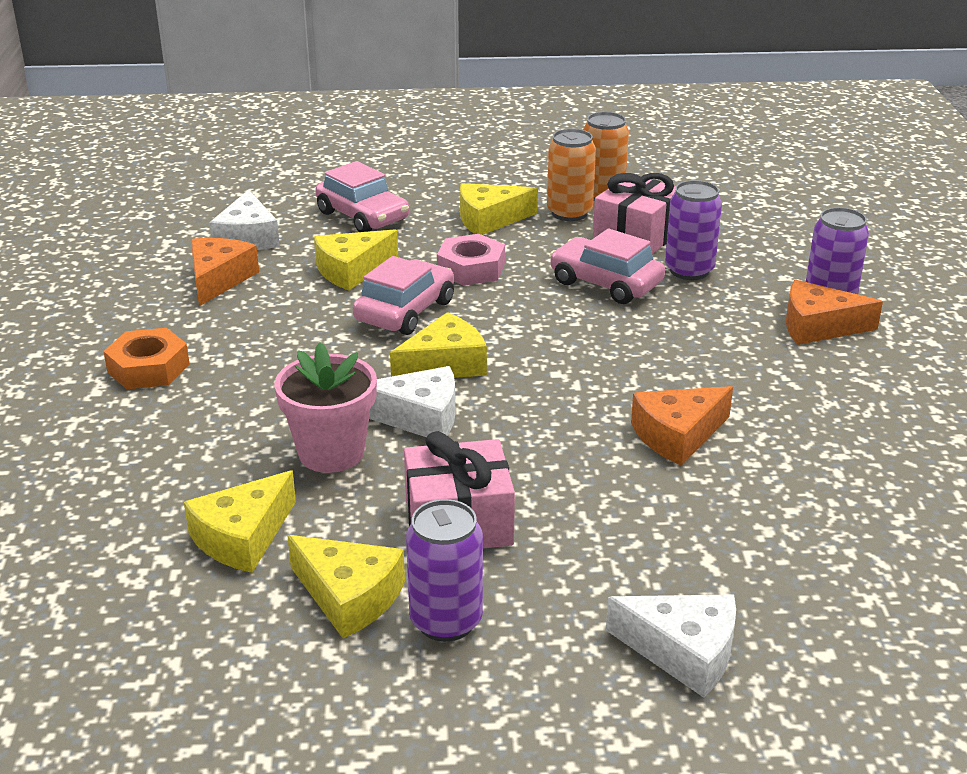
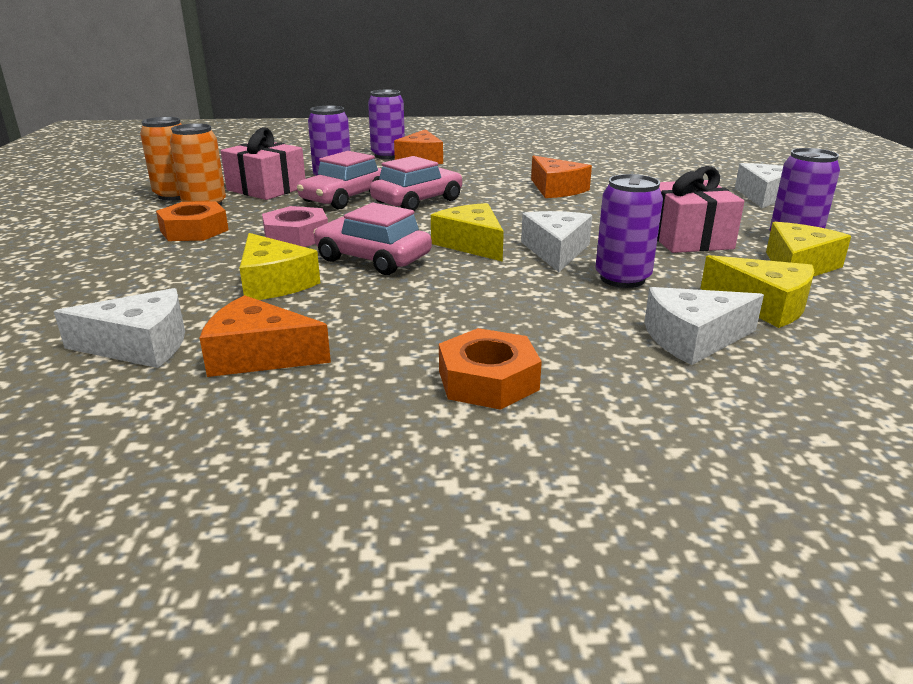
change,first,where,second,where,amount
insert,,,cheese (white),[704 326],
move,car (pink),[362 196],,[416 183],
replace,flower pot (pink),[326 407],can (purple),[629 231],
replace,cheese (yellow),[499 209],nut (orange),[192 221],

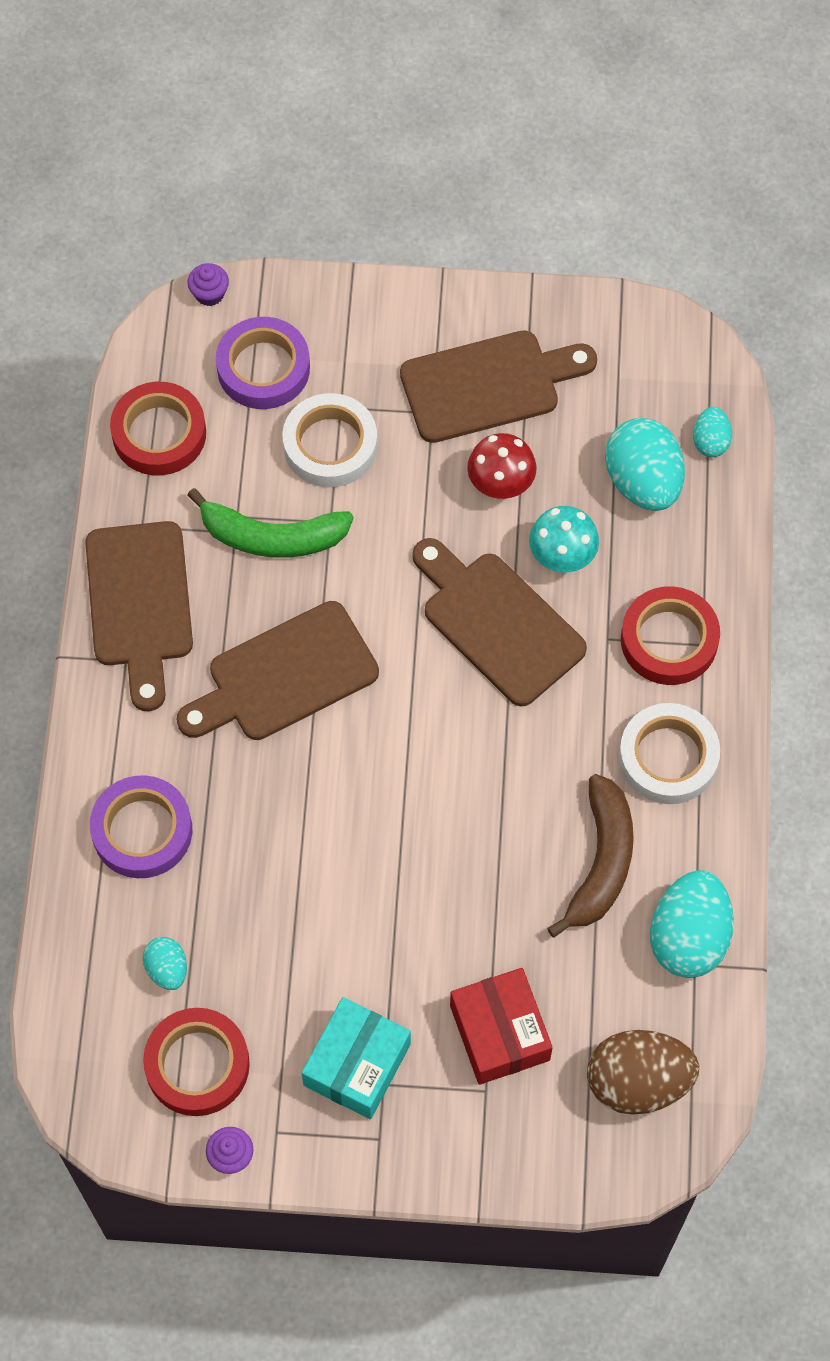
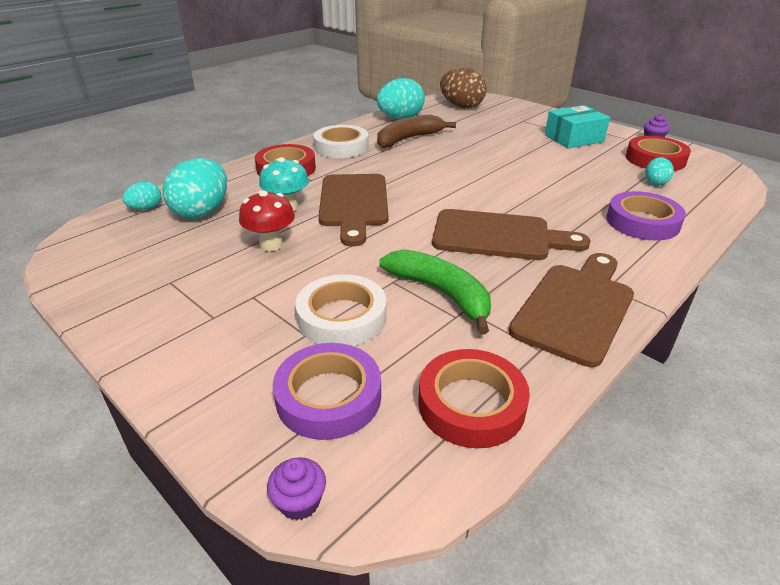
change,first,where,second,where,amount
delete,cutting board (brown),[498 386],,,
delete,box (red),[501 1026],,,

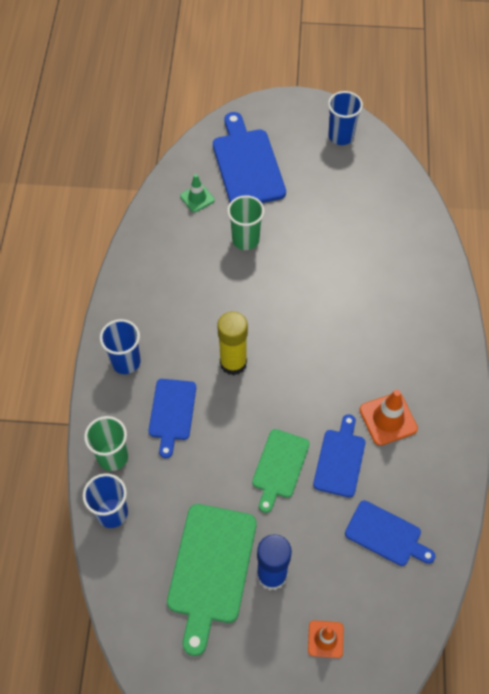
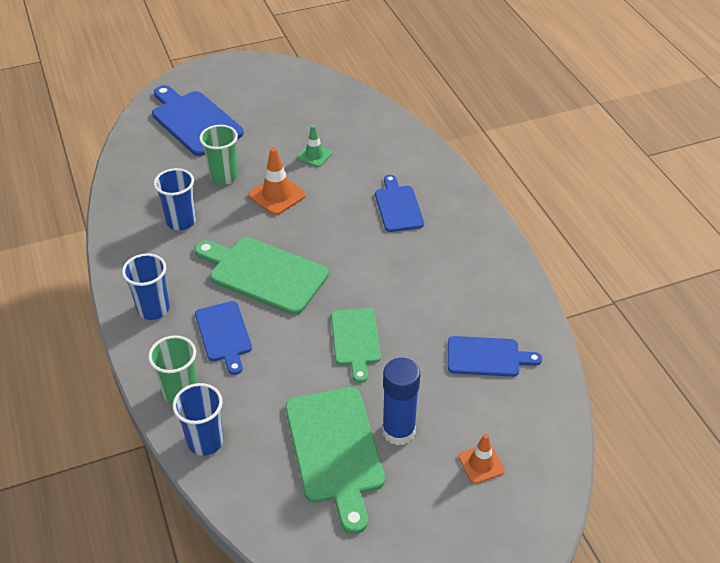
change,first,where,second,where,amount
move,traffic cone (green),[197 193],,[314 146],
move,cutting board (blue),[339 456],,[399 203],
move,cup (blue),[345 118],,[175 199],
move,traffic cone (orange),[388 418],,[277 181],
replace,glue stick (yellow),[232 343],cutting board (green),[262 276],

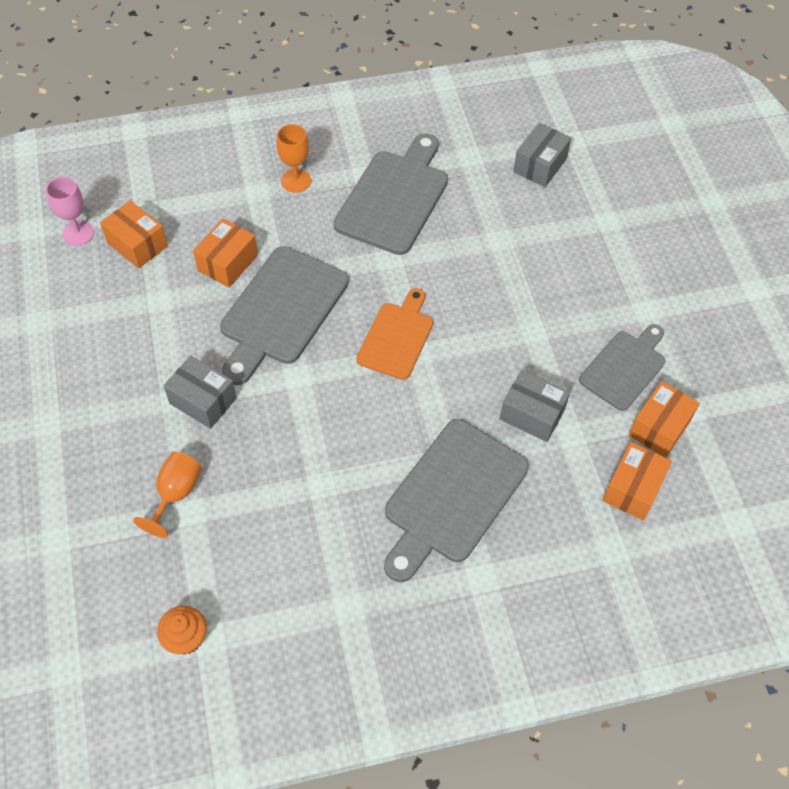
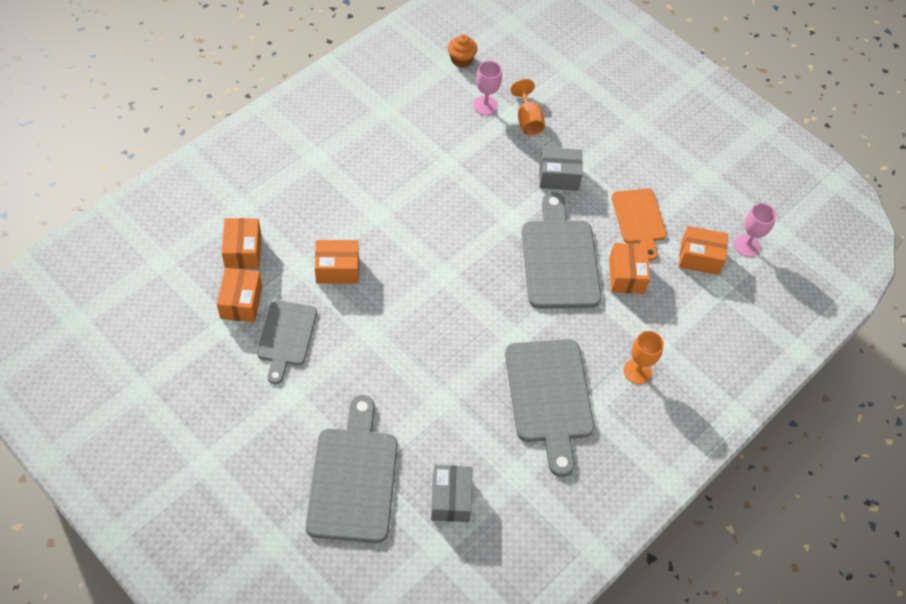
change,first,where,second,where,amount
insert,,,goblet (pink),[487 88],
move,cutting board (orange),[394 334],,[639 225],
move,cutting board (grey),[456 500],,[352 469],
recolor,box (grey),[535 406],box (orange),[337 261],

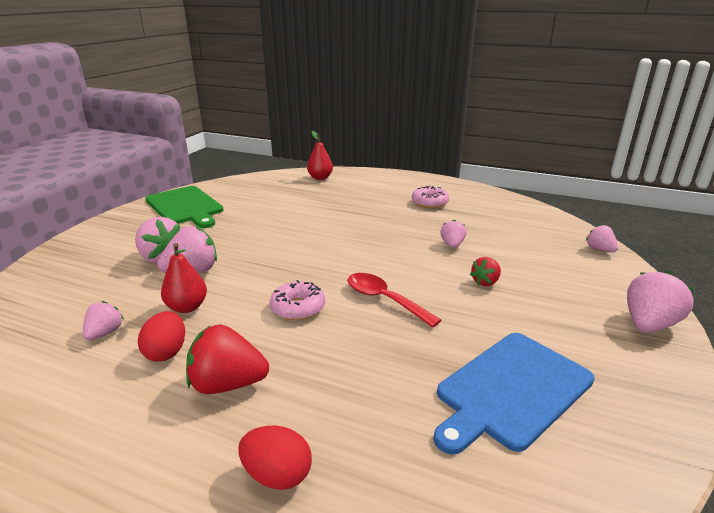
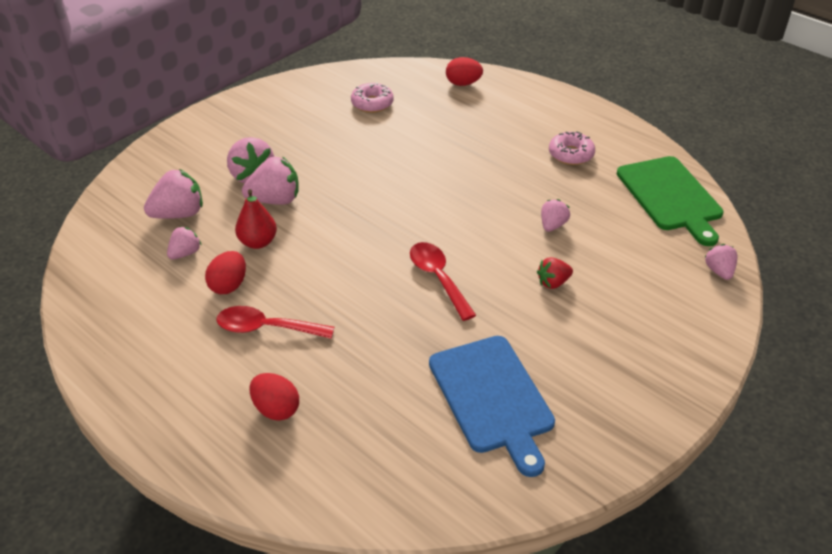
change,first,where,second,where,amount
move,cutting board (green),[184 207],,[670 201],
move,donut (pink),[297 300],,[372 97],
move,strawberry (pink),[660 301],,[173 194],
replace,strawberry (red),[227 359],spoon (red),[275 322],
replace,pear (red),[320 155],egg (red),[464 71],
rotate,cutting board (blue),[514 394],,[492 406],90 degrees counterclockwise

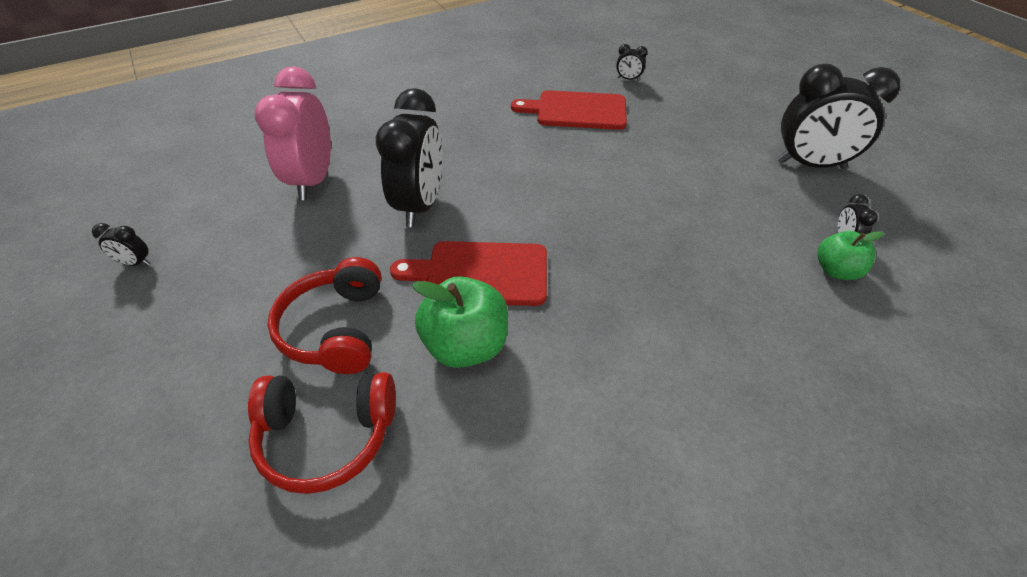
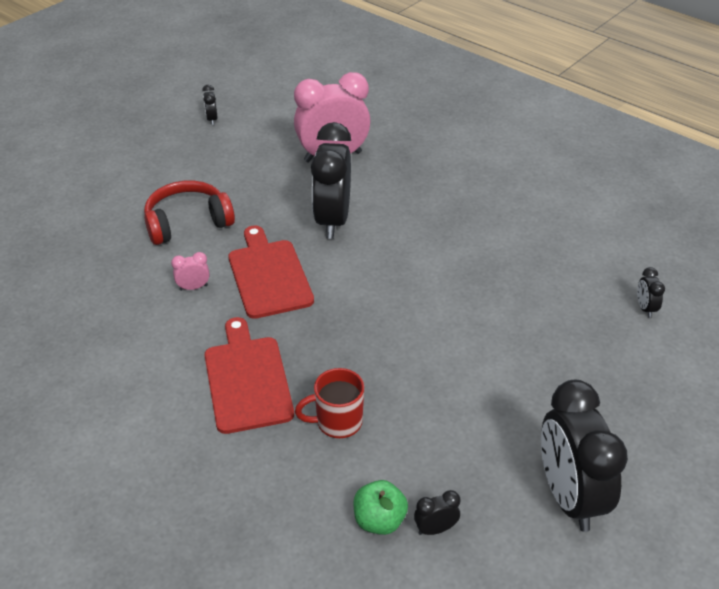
change,first,where,second,where,amount
delete,headphones (red),[322 433],,,
insert,,,mug (red),[329 403],
move,cutting board (red),[569 110],,[249 375],
replace,apple (green),[460 322],clock (pink),[190 271],
rotate,clock (black),[409 157],,[331 180],105 degrees clockwise

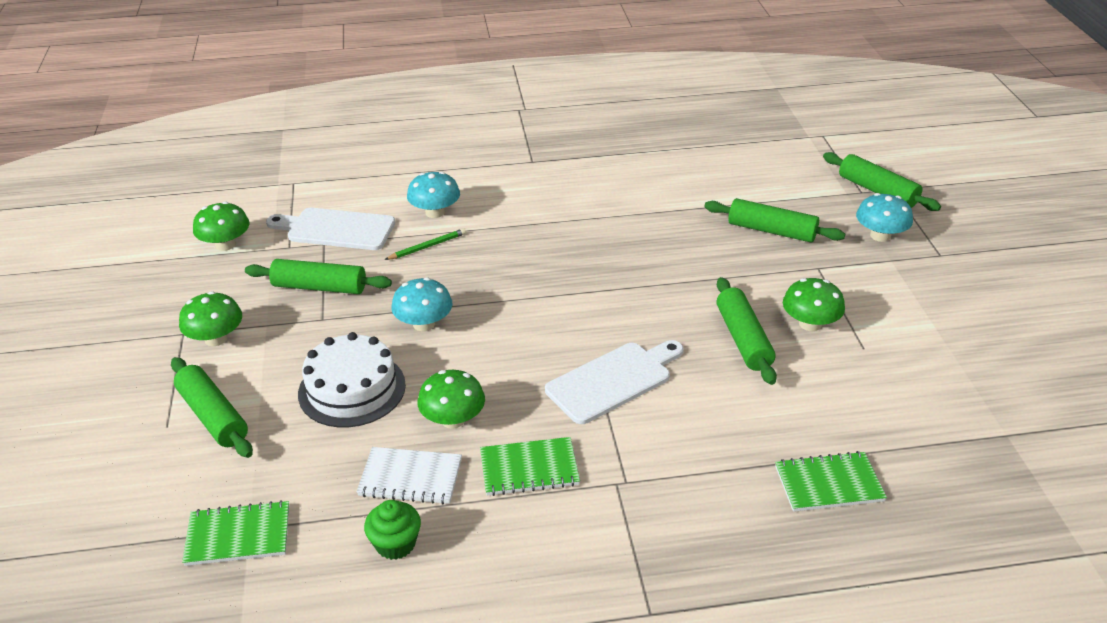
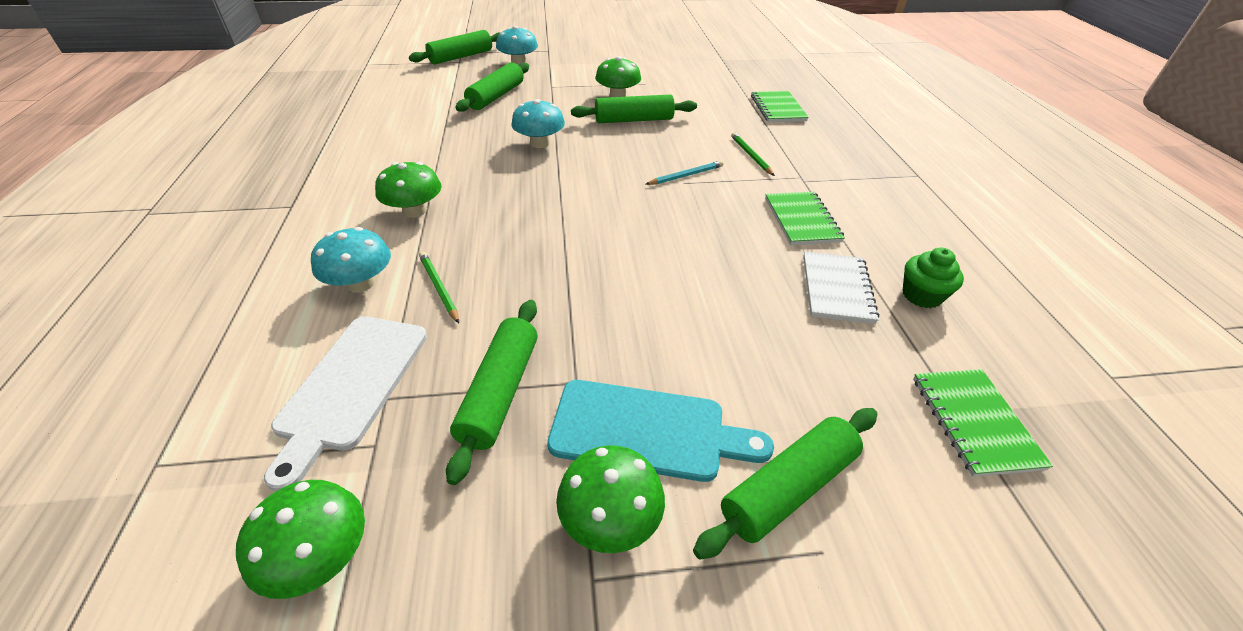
change,first,where,second,where,amount
delete,cake (white),[352 379],,,
insert,,,cutting board (turquoise),[660 431],
insert,,,pencil (green),[753 154],
move,mushroom (turquoise),[422 304],,[538 123],
move,mushroom (green),[451 399],,[408 190],
replace,cutting board (white),[614 382],pencil (turquoise),[684 172],

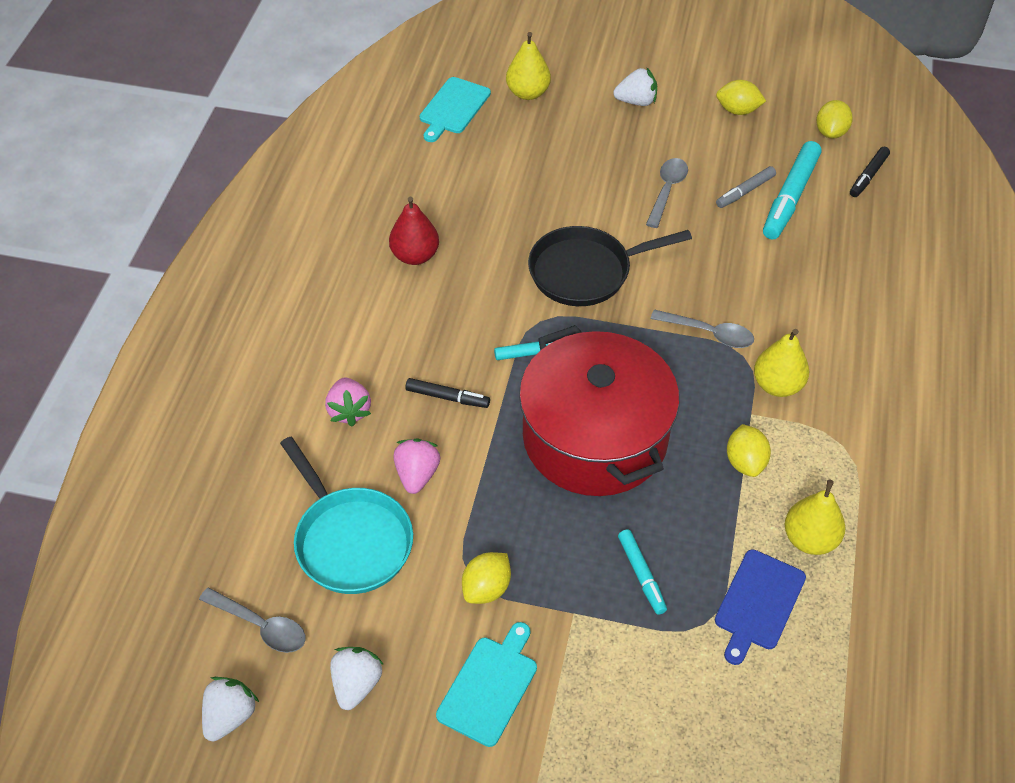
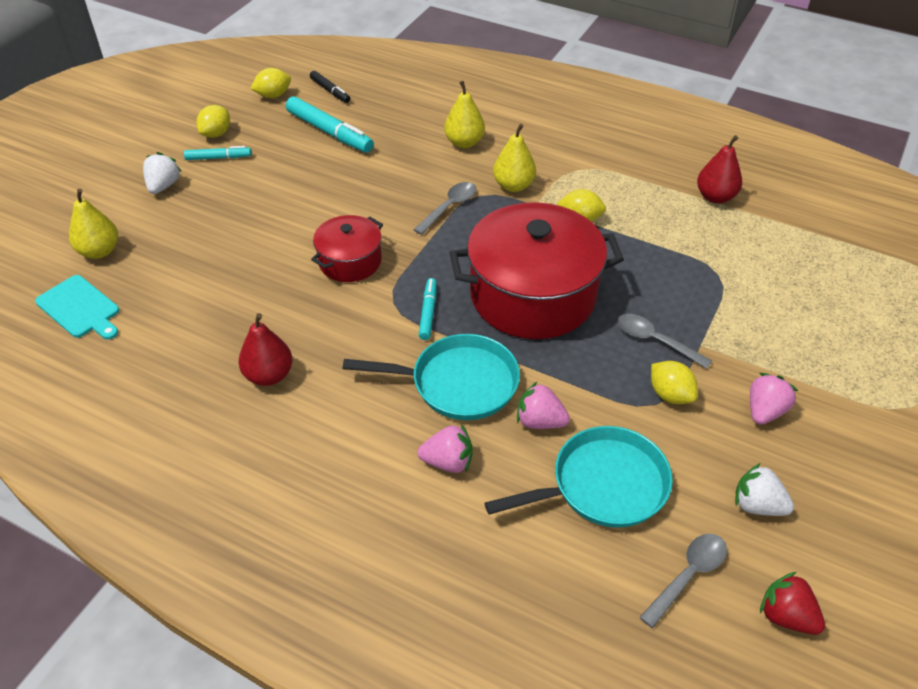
change,first,where,second,where,amount
delete,cutting board (blue),[760 607],,,
delete,marker (grey),[746 187],,,
insert,,,pear (red),[719 169],
move,marker (turquoise),[642 572],,[217 153],
move,spoon (grey),[667 193],,[664 341],
move,pear (yellow),[815 517],,[464 114],
replace,marker (black),[447 393],pan (turquoise),[431 377],
replace,cutting board (turquoise),[486 684],strawberry (pink),[774 399],
replace,pan (black),[610 266],pot (red),[347 248],
recolor,strawberry (white),[230 709],strawberry (red),[792 603],
rotate,lemon (yellow),[834 119],,[270 83],60 degrees counterclockwise

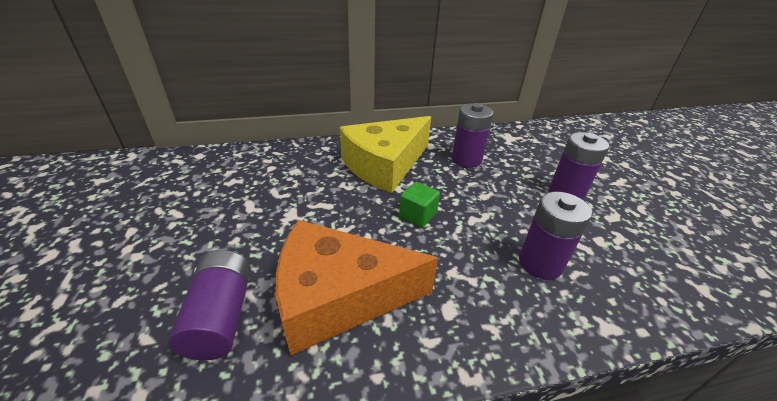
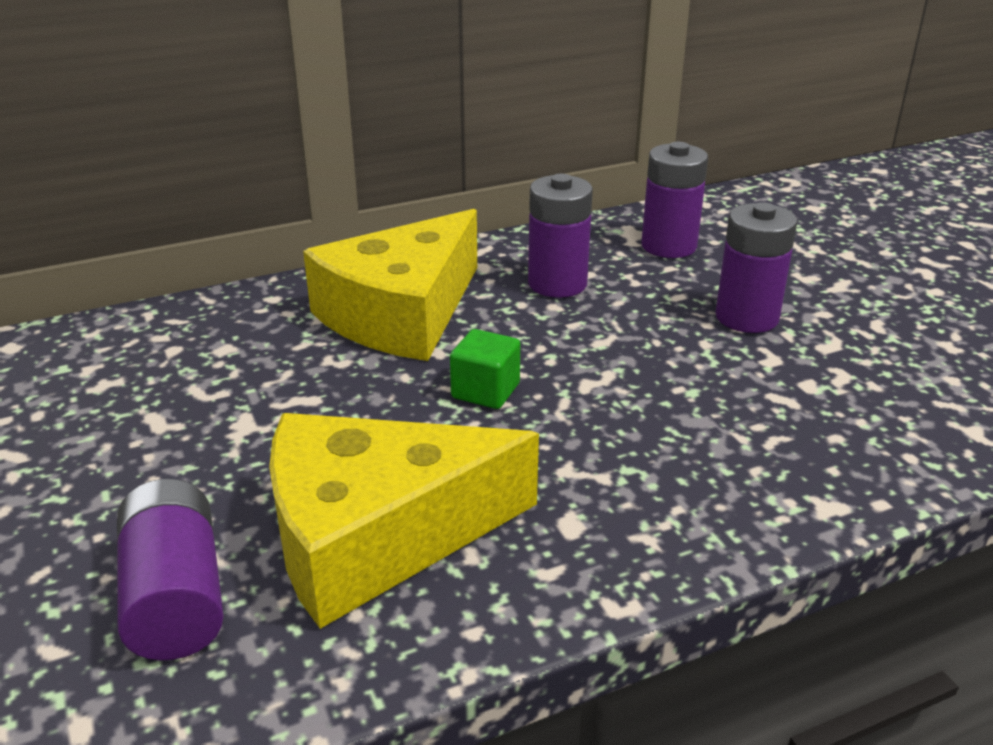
change,first,where,second,where,amount
move,battery (purple),[555 235],,[674 200],
recolor,cheese (orange),[357 288],cheese (yellow),[404 521],

